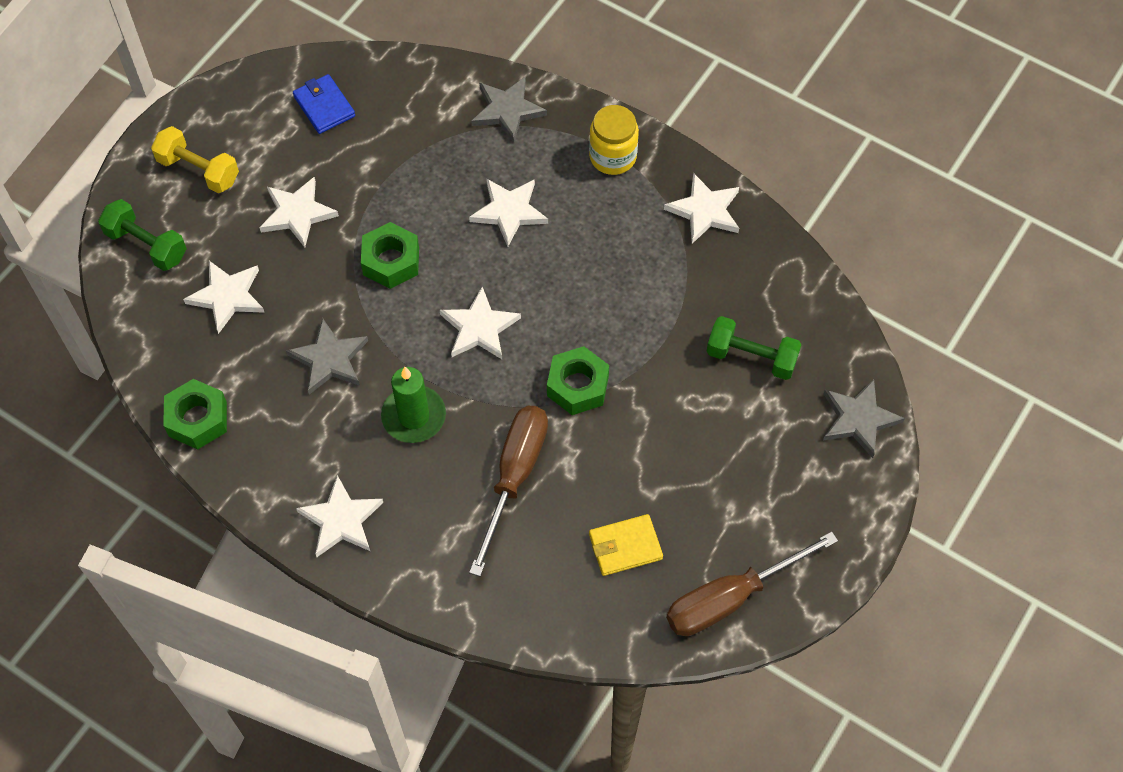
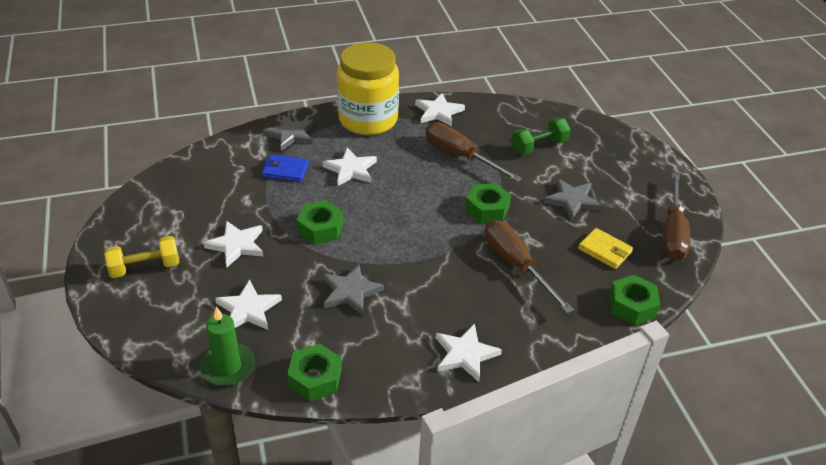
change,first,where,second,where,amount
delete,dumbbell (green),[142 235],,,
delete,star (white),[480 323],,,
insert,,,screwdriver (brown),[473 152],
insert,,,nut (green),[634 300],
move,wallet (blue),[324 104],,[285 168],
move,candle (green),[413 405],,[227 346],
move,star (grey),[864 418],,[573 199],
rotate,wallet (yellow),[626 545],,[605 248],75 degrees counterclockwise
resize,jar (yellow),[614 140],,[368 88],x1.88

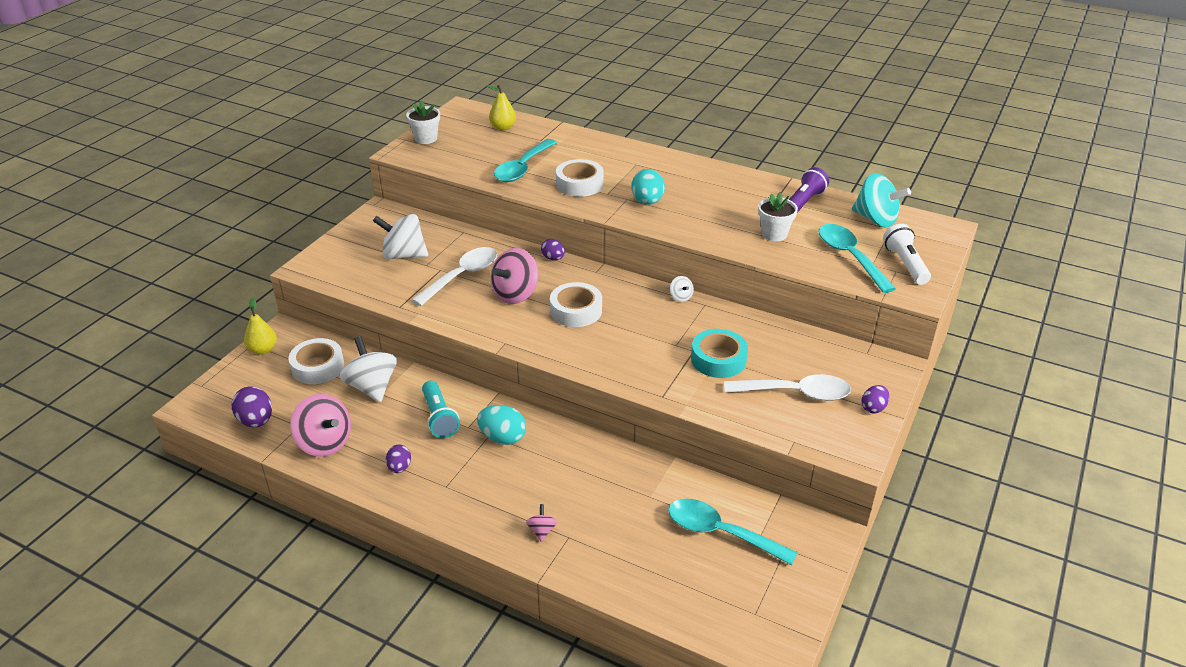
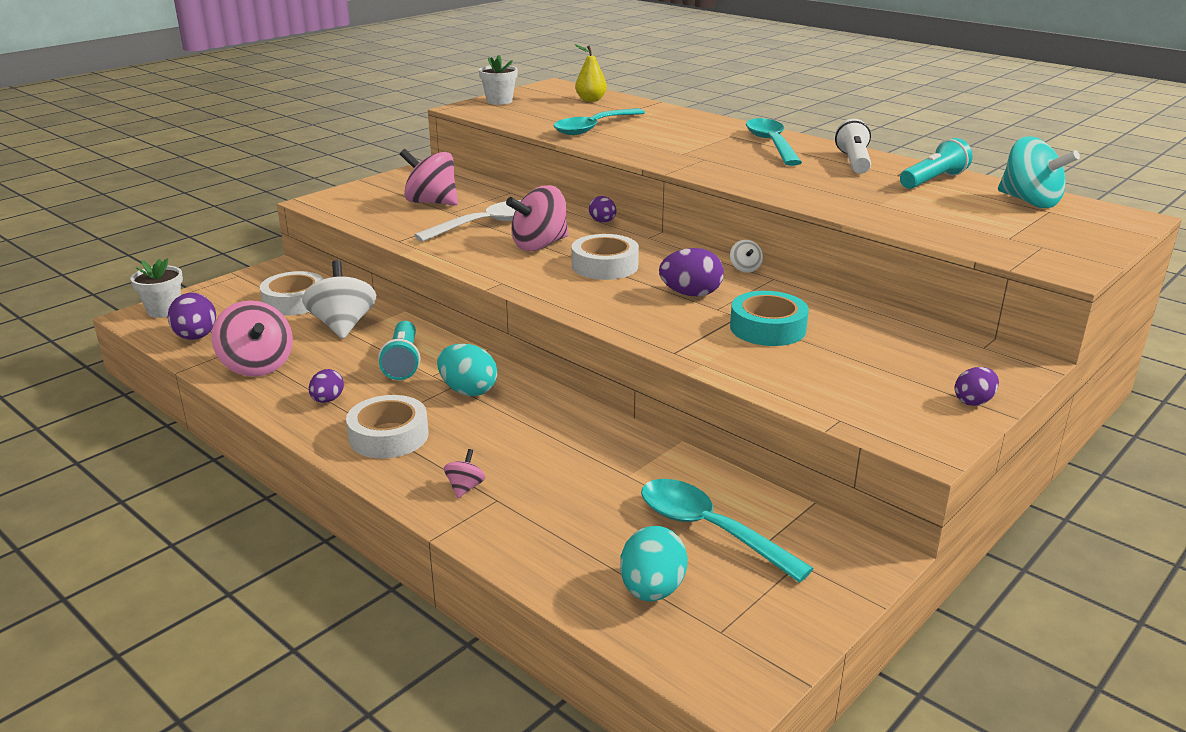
change,first,where,second,where,amount
delete,pear (yellow),[260 326],,,
delete,spoon (white),[787 387],,,
insert,,,egg (purple),[691 272],
move,tape (white),[580 178],,[387 427],
move,egg (turquoise),[648 187],,[654 563],
move,flower pot (white),[778 216],,[156 288],
move,spoon (turquoise),[857 258],,[774 142],
move,flashlight (white),[907 254],,[853 146],
recolor,spinning top (white),[400 236],spinning top (pink),[429 177],
recolor,flashlight (purple),[809 190],flashlight (turquoise),[936 163],

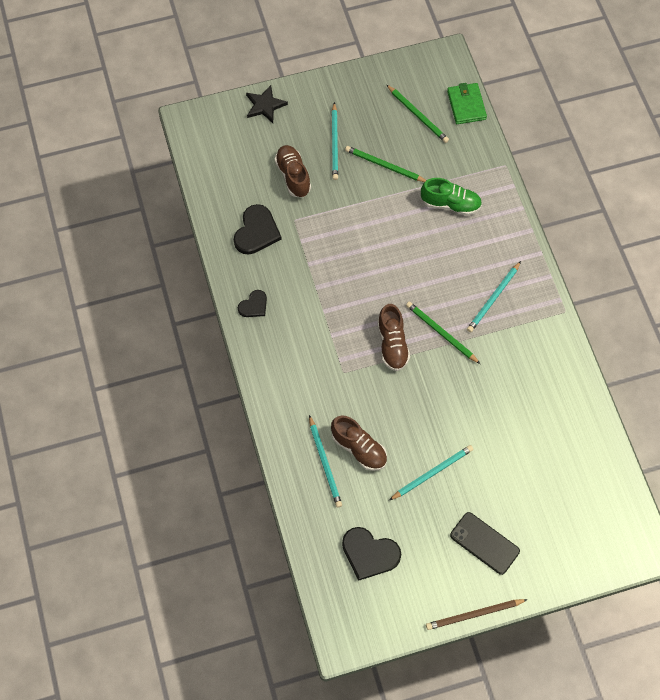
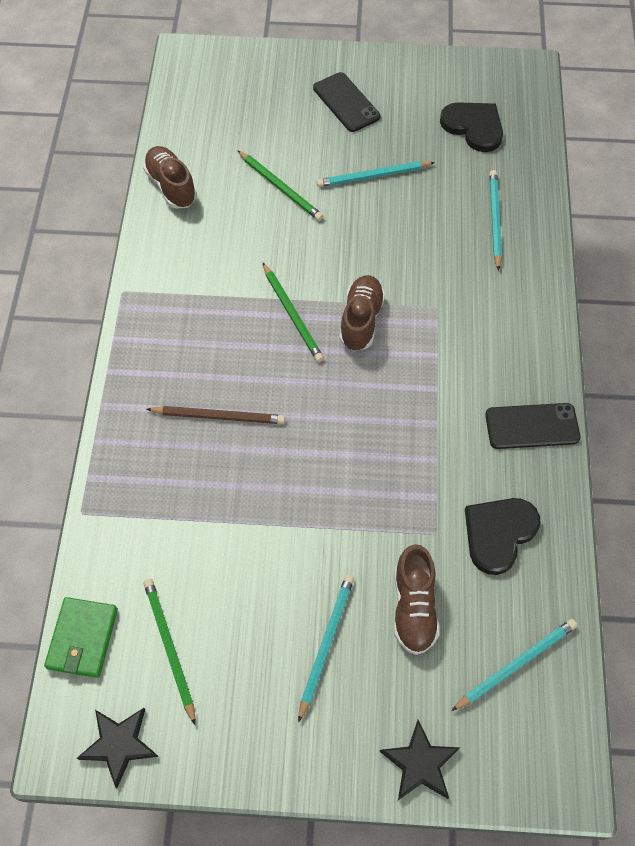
change,first,where,second,where,amount
delete,shoe (green),[451 197],,,
insert,,,star (black),[118 748],
move,shoe (brown),[359 443],,[170 177],
move,pencil (green),[386 164],,[280 185],
move,pencil (brown),[477 614],,[215 415],
move,pencil (turquoise),[494 296],,[514 665],
replace,heart (black),[252 303],phone (black),[533 426],

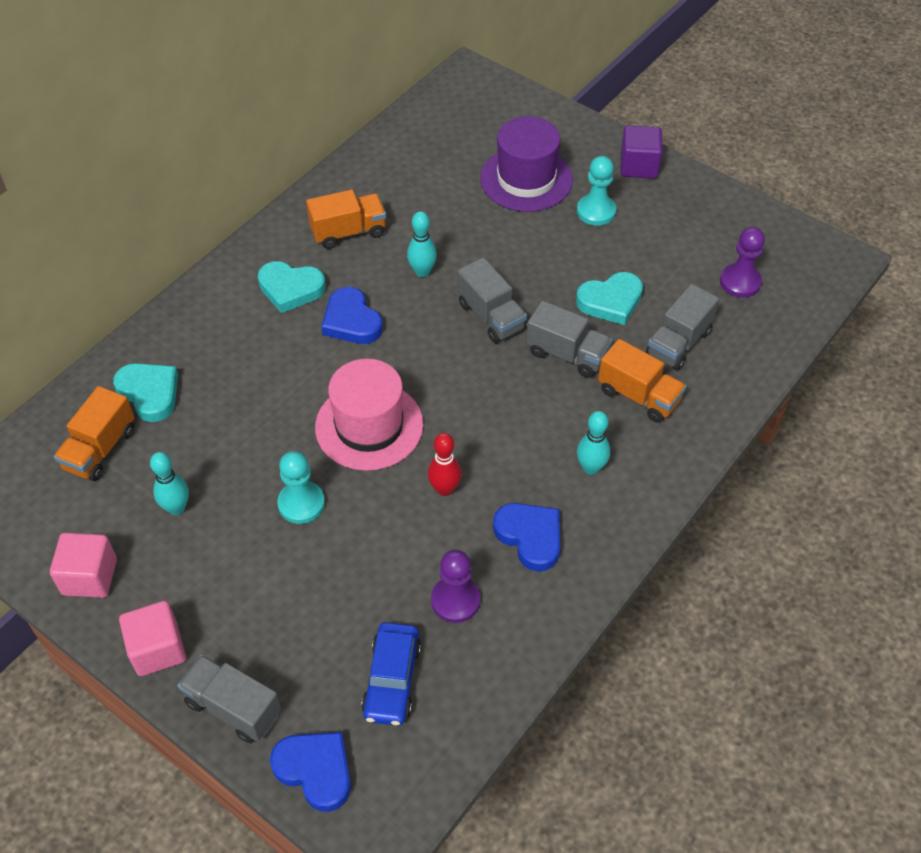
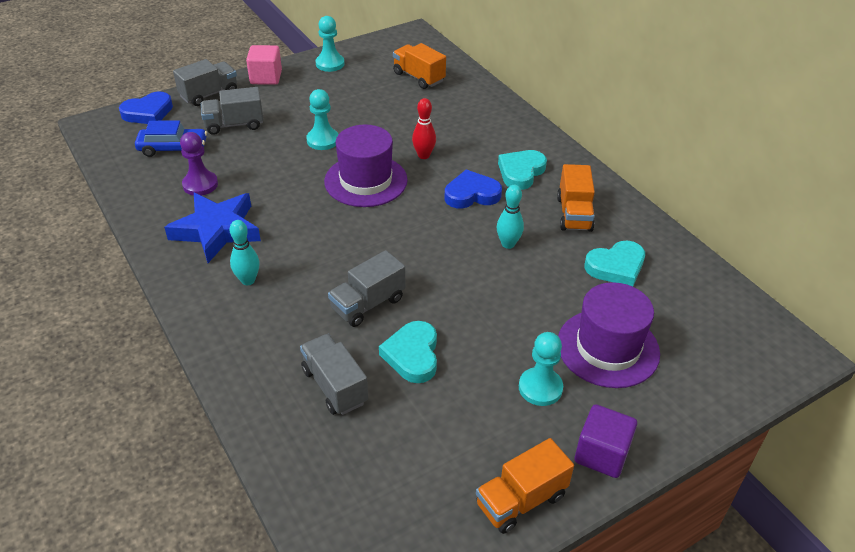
change,first,where,second,where,amount
delete,bowling pin (turquoise),[169 483],,,
delete,pawn (purple),[742 262],,,
move,heart (turquoise),[145 392],,[614 263],
move,bowling pin (red),[445 464],,[424 128],
move,truck (grey),[492 300],,[232 111],
move,truck (orange),[642 381],,[525 486],
replace,cube (pink),[83 565],pawn (turquoise),[330 44],
replace,heart (blue),[526 537],star (blue),[212 228],
recolor,hat (pink),[369 415],hat (purple),[366 166],
rotate,car (blue),[391 674],,[171 138],150 degrees clockwise

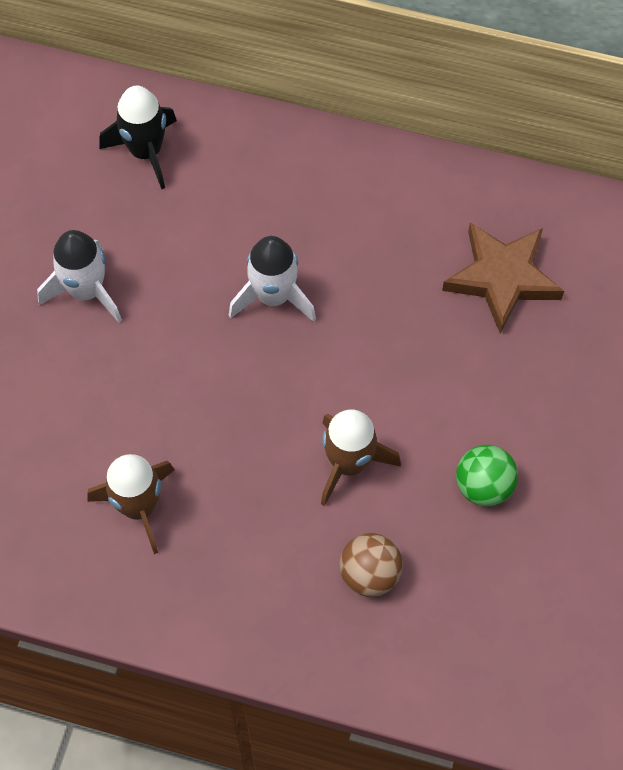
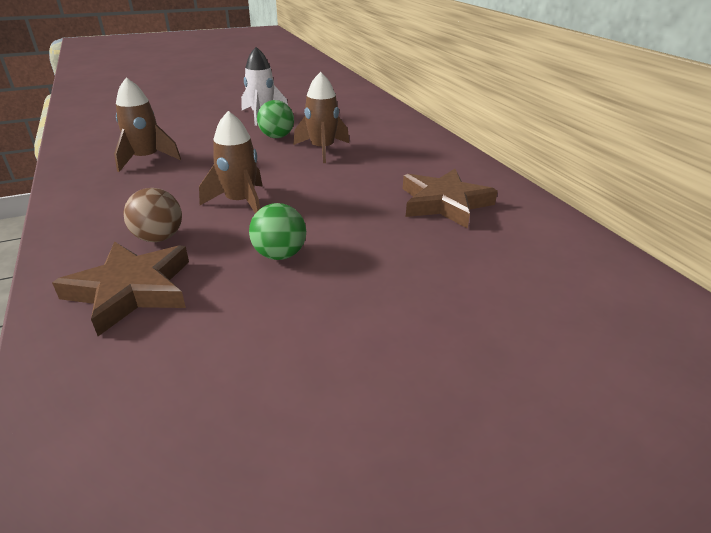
change,first,where,second,where,amount
delete,rocket (black),[138 137],,,
insert,,,star (brown),[120 288],
insert,,,ball (green),[275 119],
recolor,rocket (white),[272 279],rocket (brown),[321 117],

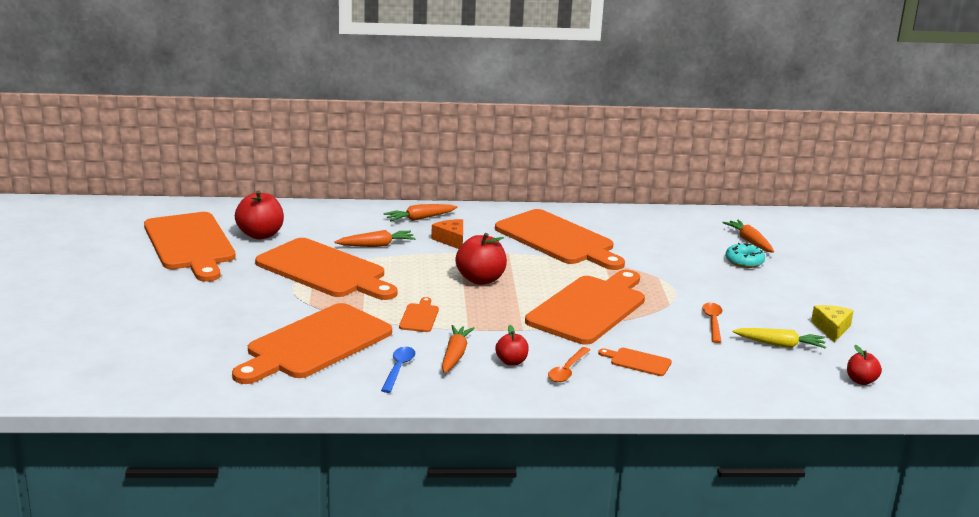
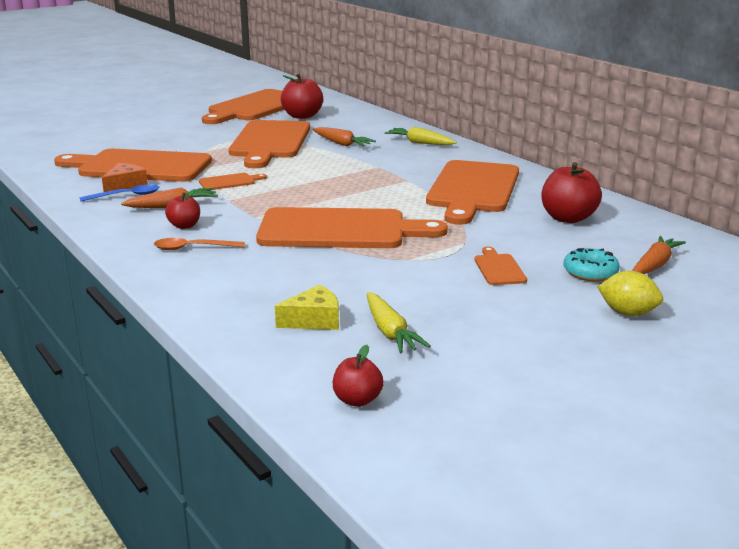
change,first,where,second,where,amount
delete,spoon (orange),[712 323],,,
insert,,,lemon (yellow),[630 293],
move,cheese (orange),[447 234],,[125 177],
move,apple (red),[481 259],,[572 192],
move,cutting board (orange),[635 362],,[500 266],
move,cheese (yellow),[832 324],,[307 307],
recolor,carrot (orange),[421 212],carrot (yellow),[421 136],

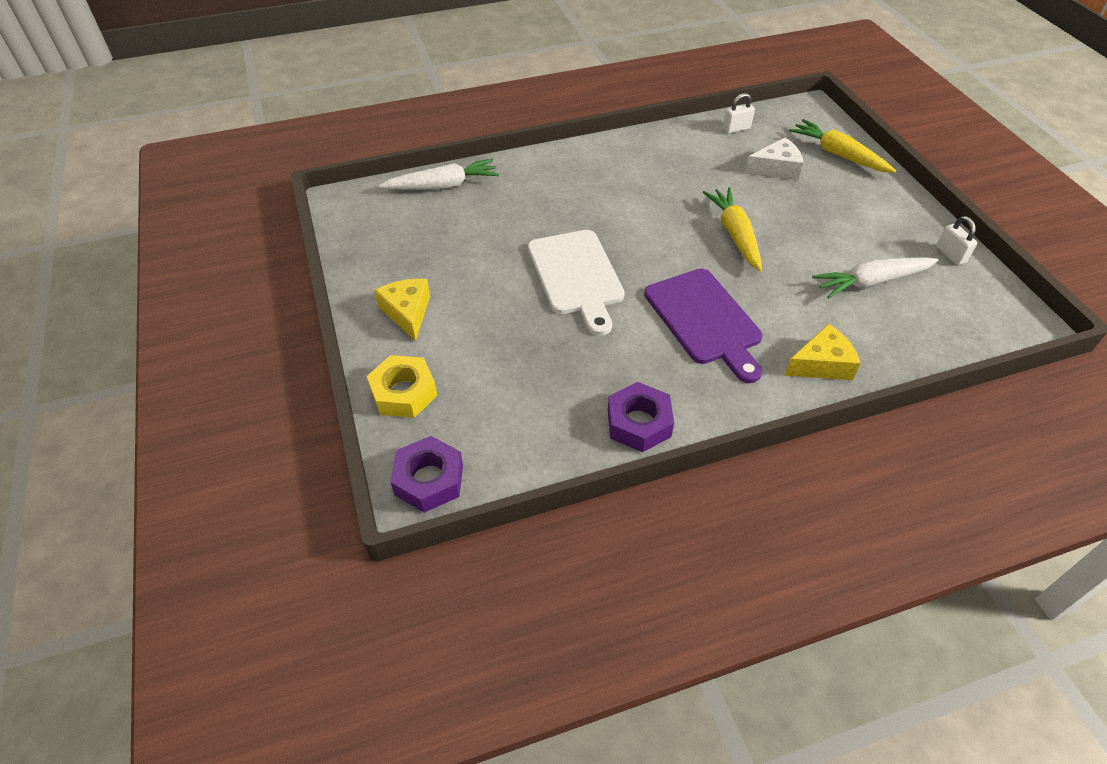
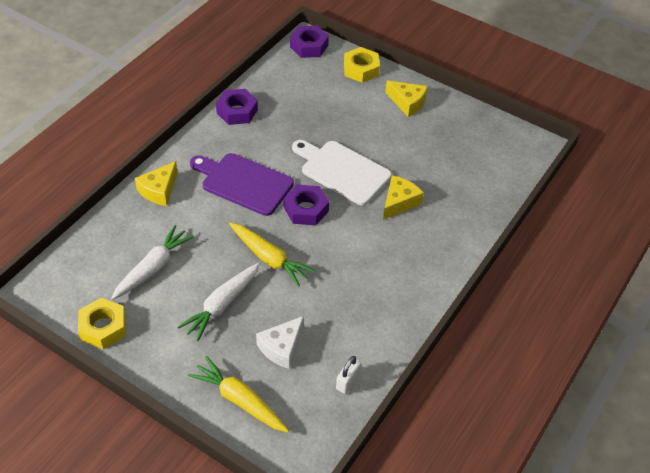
change,first,where,second,where,amount
insert,,,nut (purple),[306 205],
insert,,,cheese (yellow),[403 197],
move,carrot (white),[439 174],,[219 301],
replace,padlock (white),[956 240],nut (yellow),[102 323],
rotate,carrot (yellow),[842 146],,[238 394],150 degrees counterclockwise

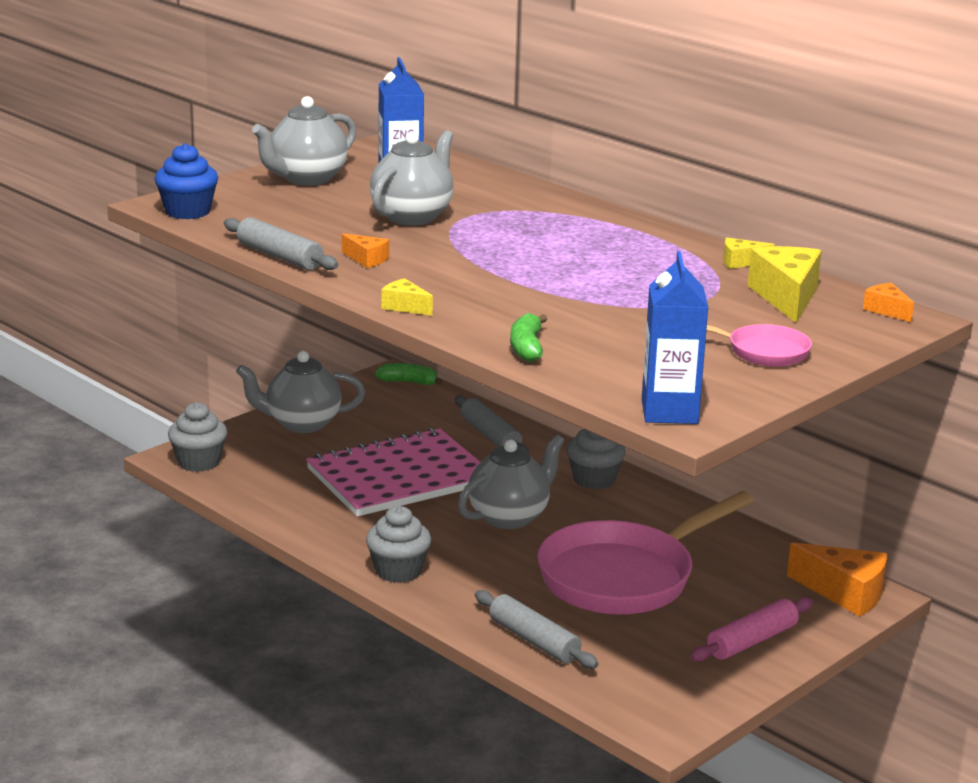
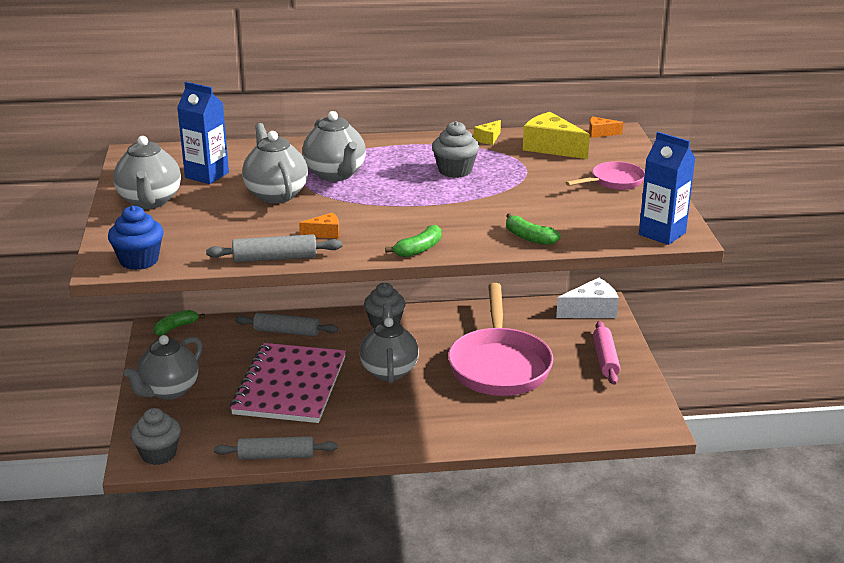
change,first,where,second,where,amount
insert,,,teapot (grey),[334 146],
move,cupcake (grey),[398 544],,[455 149],
move,rolling pin (grey),[537 629],,[275 448],
replace,cheese (yellow),[407 297],banana (green),[413 241],
recolor,cheese (orange),[837 580],cheese (white),[587 298],

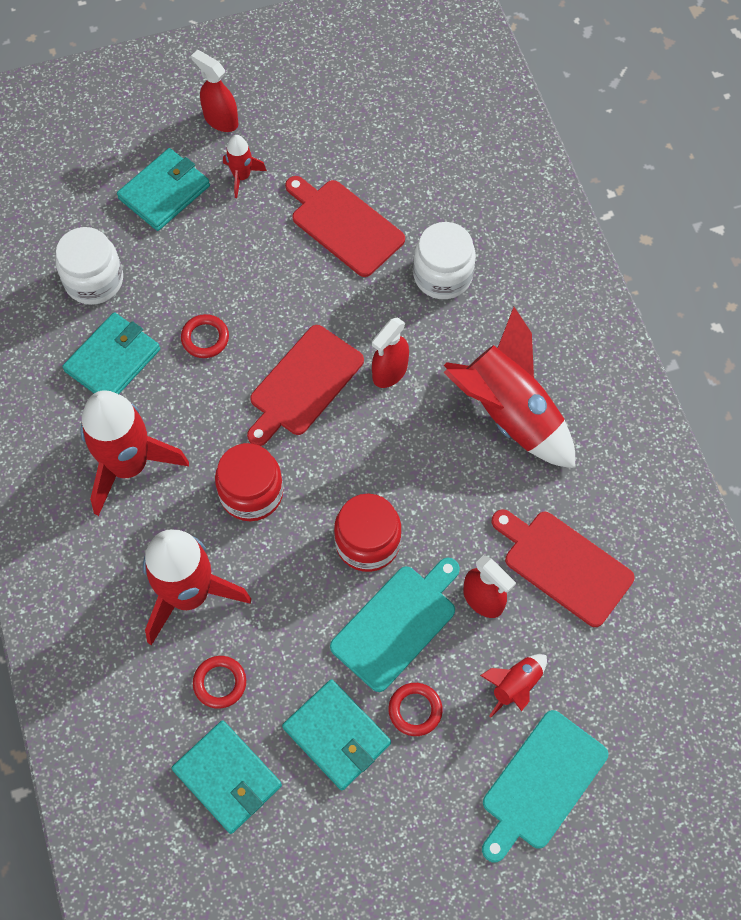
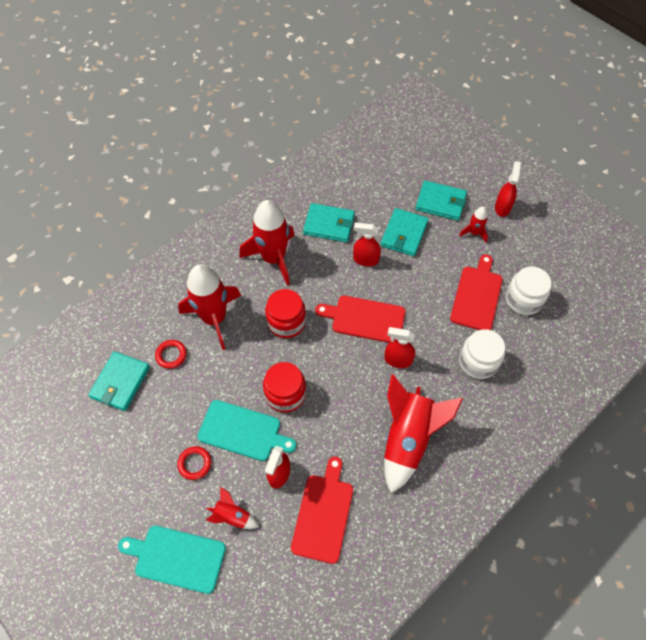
change,first,where,second,where,amount
move,jar (white),[89 266],,[528 290],
move,wallet (turquoise),[336 734],,[405 232],
replace,ring (red),[205 336],spray bottle (red),[367 244],

